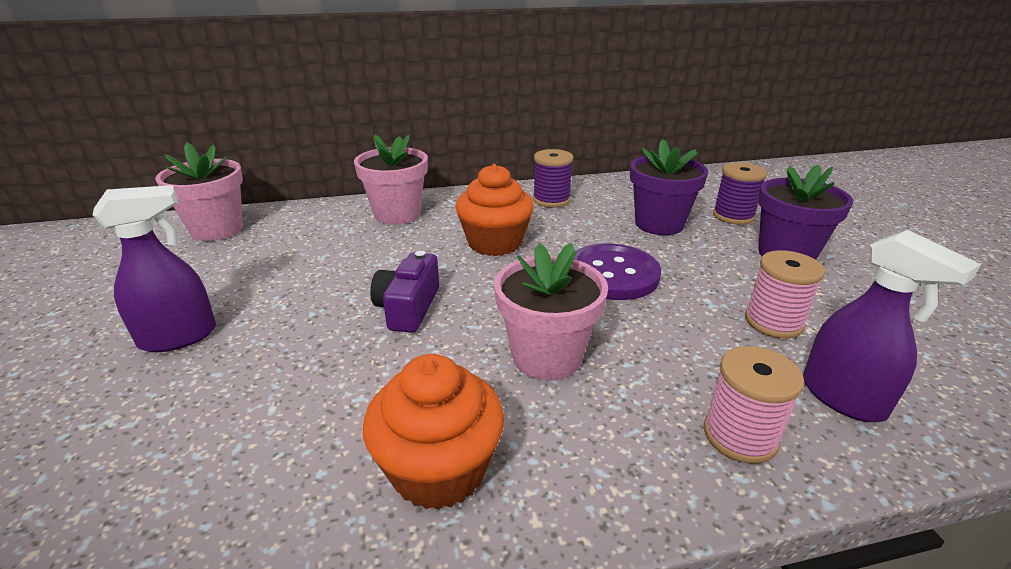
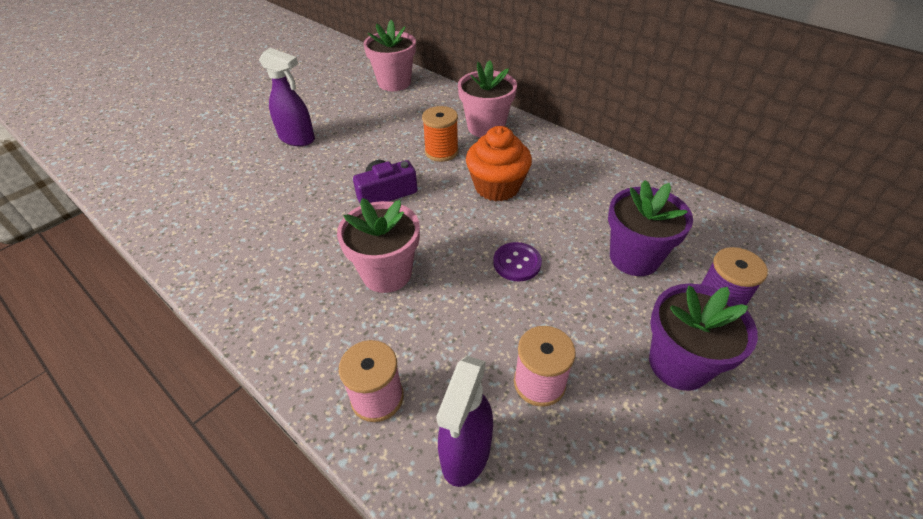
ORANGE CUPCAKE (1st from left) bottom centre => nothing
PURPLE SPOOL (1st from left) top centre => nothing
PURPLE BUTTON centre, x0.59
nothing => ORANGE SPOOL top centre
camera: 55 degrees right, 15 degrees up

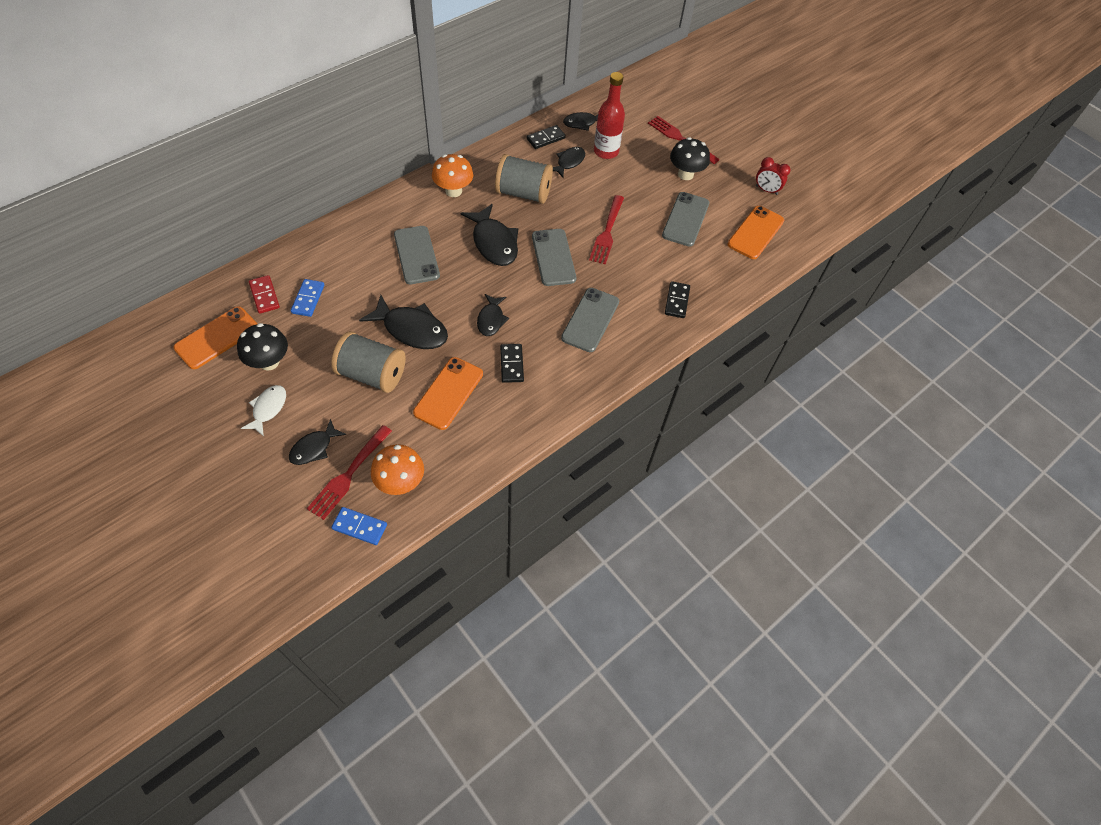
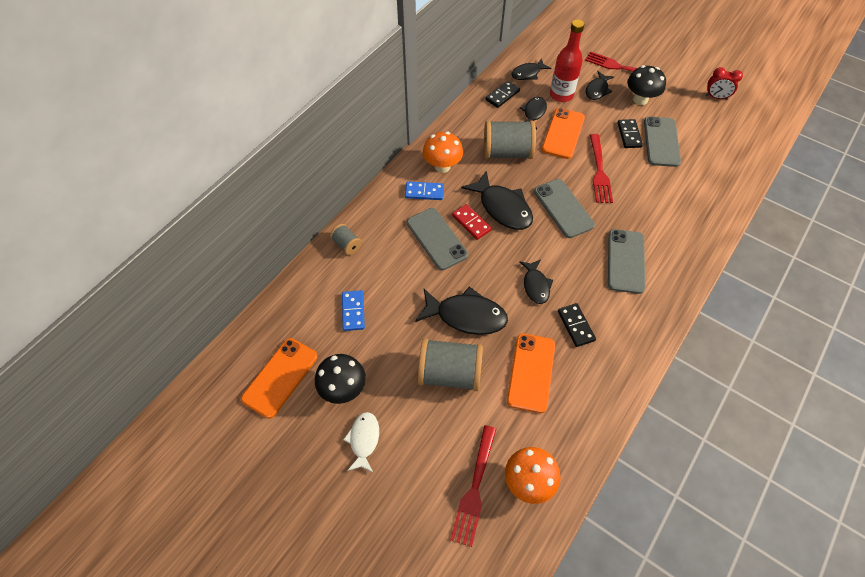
RED DOMINO middle left => RED DOMINO centre, moved
BLACK FISH (1st from left in the first image) middle left => BLACK FISH (6th from left) top right, moved
BLUE DOMINO (2nd from left) middle left => BLUE DOMINO (2nd from left) top centre, moved
BLACK DOMINO (3rd from left) centre => BLACK DOMINO (3rd from left) top right, moved
ORANGE PHONE (3rd from left) top right => ORANGE PHONE (3rd from left) top centre, moved
nothing => GREY SPOOL (1st from left) centre
camera: 10 degrees left, 0 degrees up

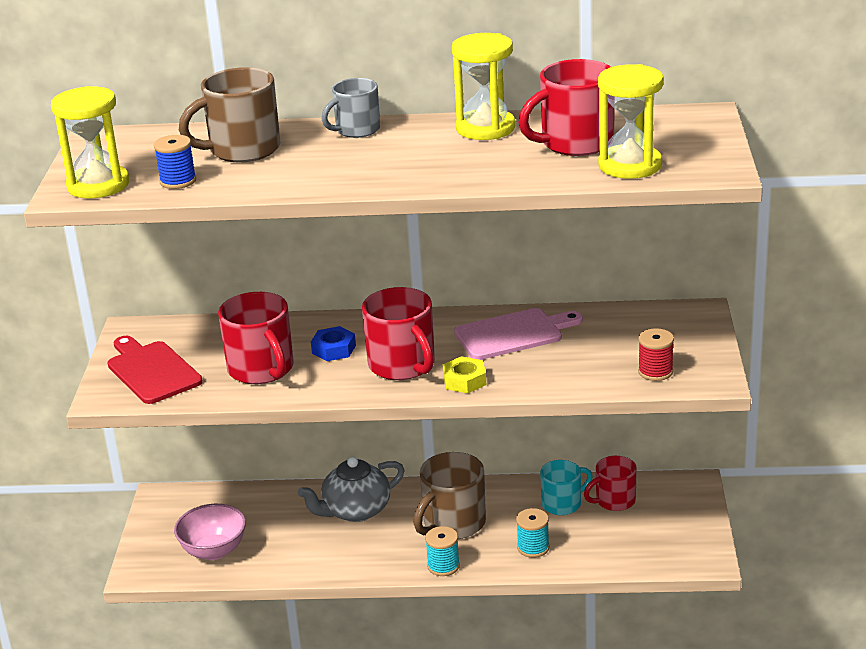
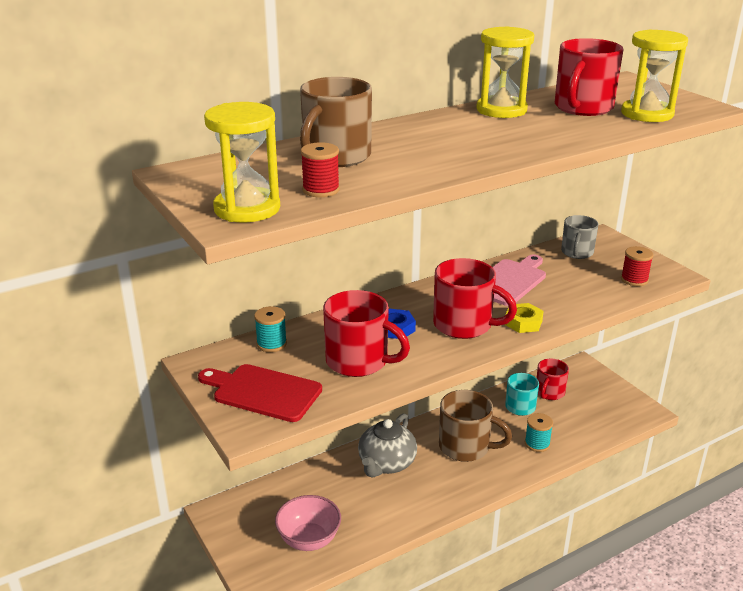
BLUE SPOOL top left => RED SPOOL (1st from left) top centre
GREY MUG top centre => GREY MUG middle right, moved
BROWN MUG (2nd from left) bottom centre, 75 degrees counterclockwise
TURQUOISE SPOOL (1st from left) bottom centre => TURQUOISE SPOOL (1st from left) centre, moved
camera: 35 degrees left, 0 degrees up

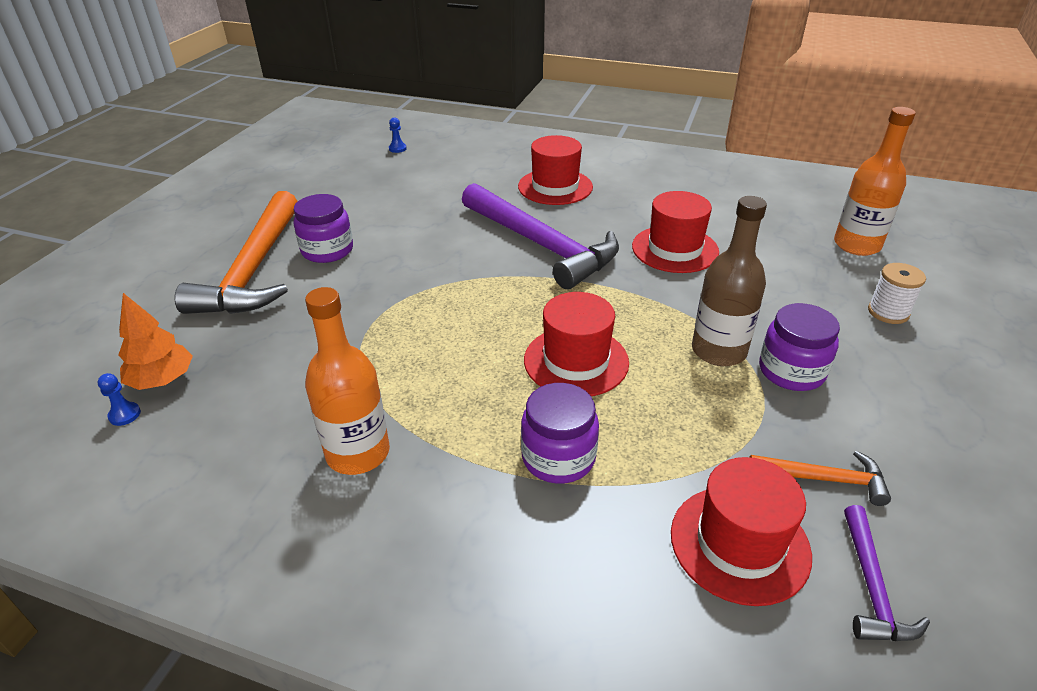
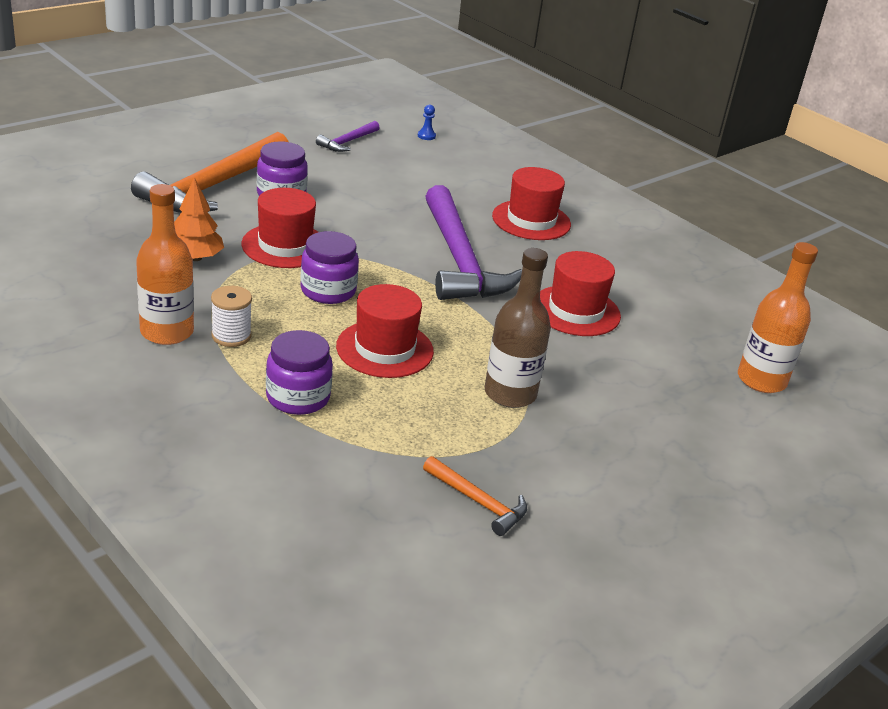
BLUE PAWN (1st from left) middle left => nothing
ORANGE TREE middle left => ORANGE TREE top left, moved
RED HAT (4th from left in the first image) bottom right => RED HAT (1st from left) top left, moved
PURPLE JAR (3rd from left) middle right => PURPLE JAR (3rd from left) centre, moved
PURPLE HAMMER (2nd from left in the first image) bottom right => PURPLE HAMMER (1st from left) top centre, moved
WHITE SPOOL middle right => WHITE SPOOL middle left, moved
camera: 25 degrees right, 5 degrees down

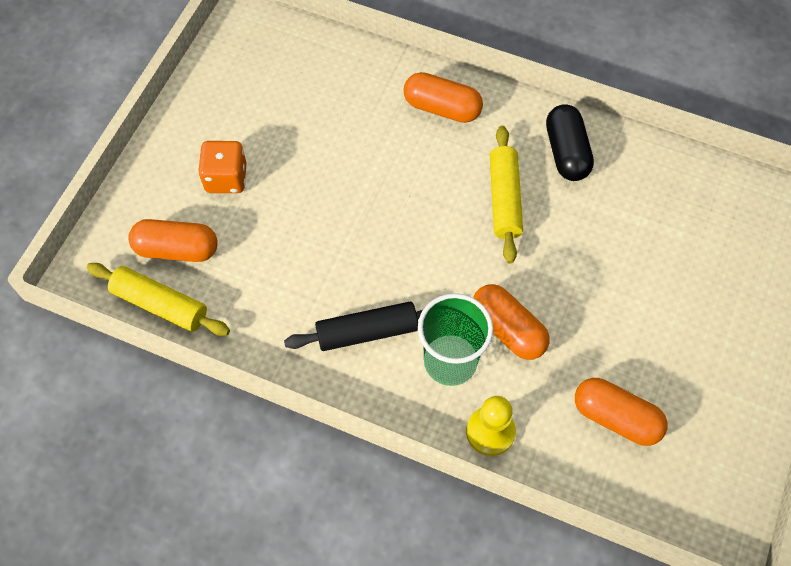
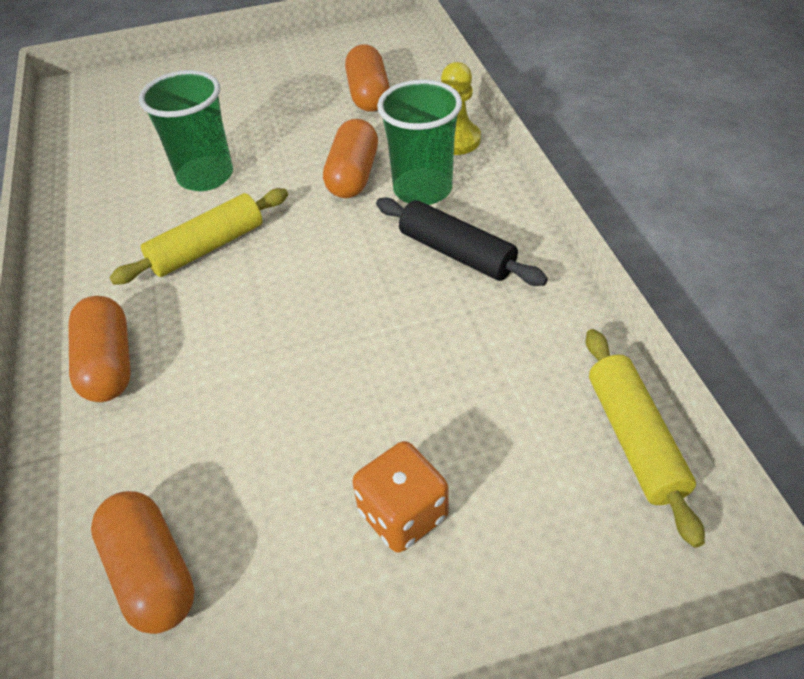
ORANGE CAPSULE (1st from left in the first image) middle left => ORANGE CAPSULE (2nd from left) bottom left, moved
BLACK CAPSULE top right => nothing
nothing => GREEN CUP (1st from left) top left
camera: 125 degrees left, 15 degrees down

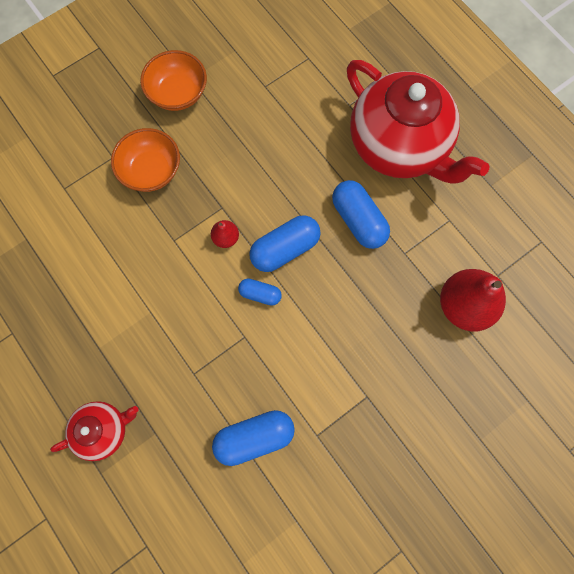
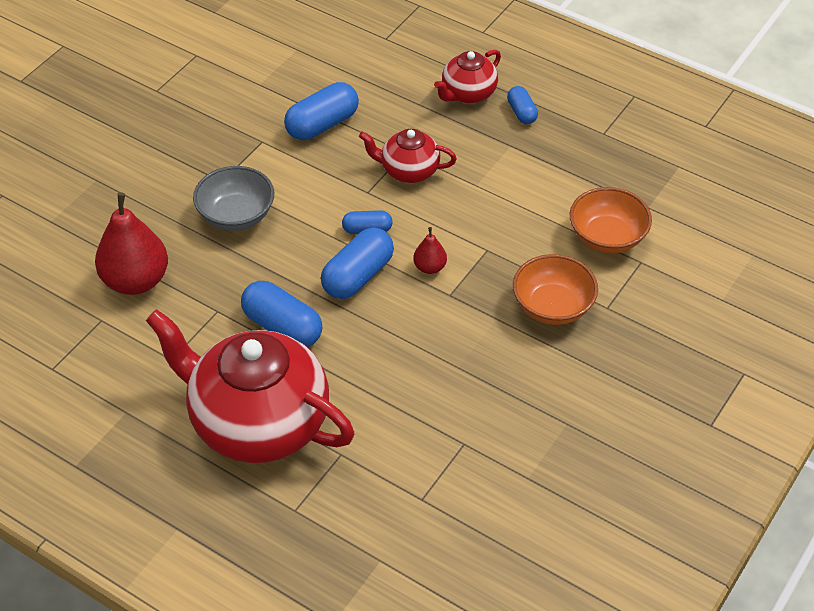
ORANGE BOWL (2nd from left) top left => ORANGE BOWL (2nd from left) middle right, moved
nothing => GREY BOWL top left
nothing => RED TEAPOT (2nd from left) top centre
nothing => BLUE CAPSULE (5th from left) top centre
camera: 160 degrees right, 25 degrees down

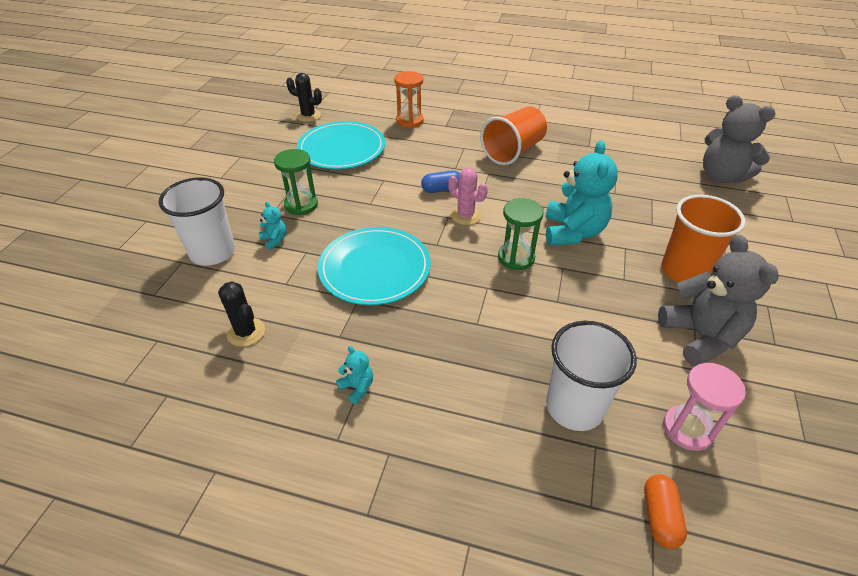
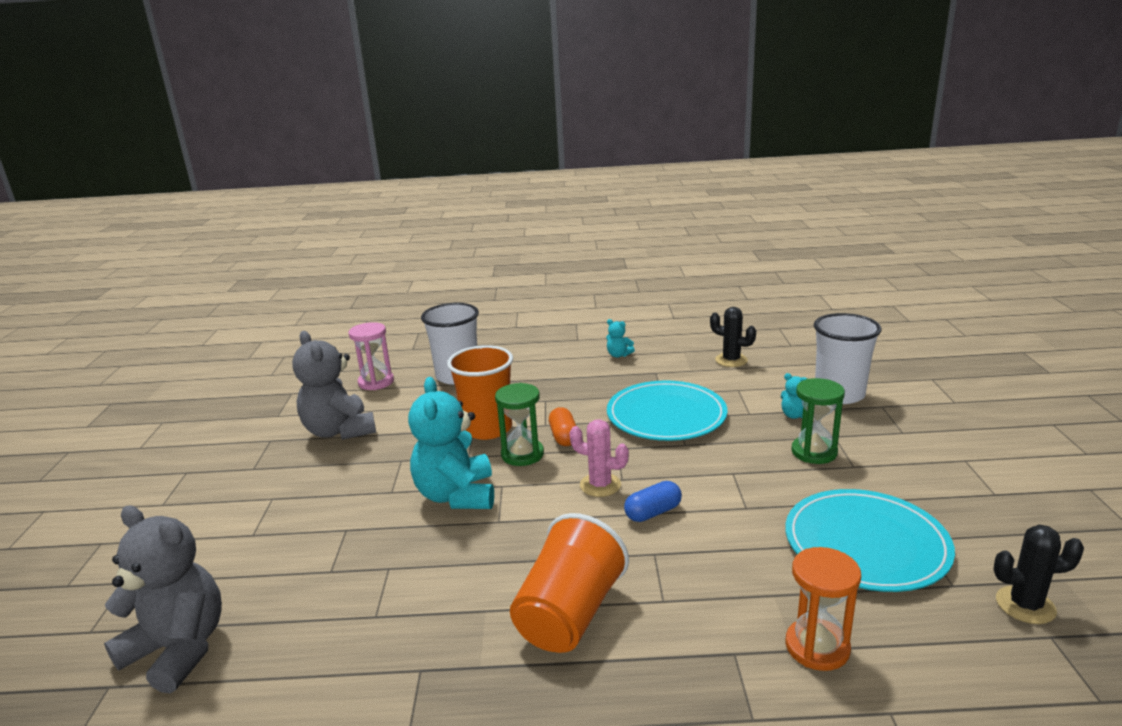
ORANGE CAPSULE bottom right => ORANGE CAPSULE centre, moved
ORANGE CUP (2nd from left in the first image) middle right => ORANGE CUP (1st from left) centre, moved
camera: 165 degrees right, 20 degrees down

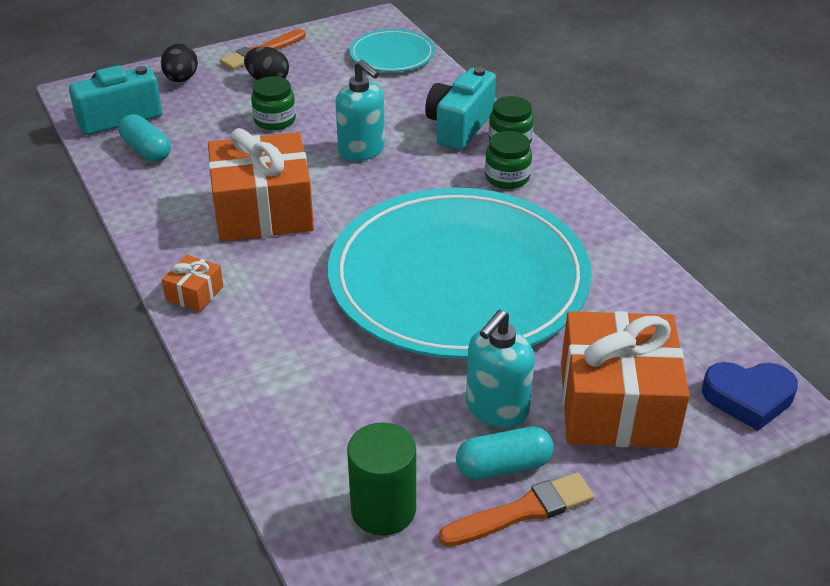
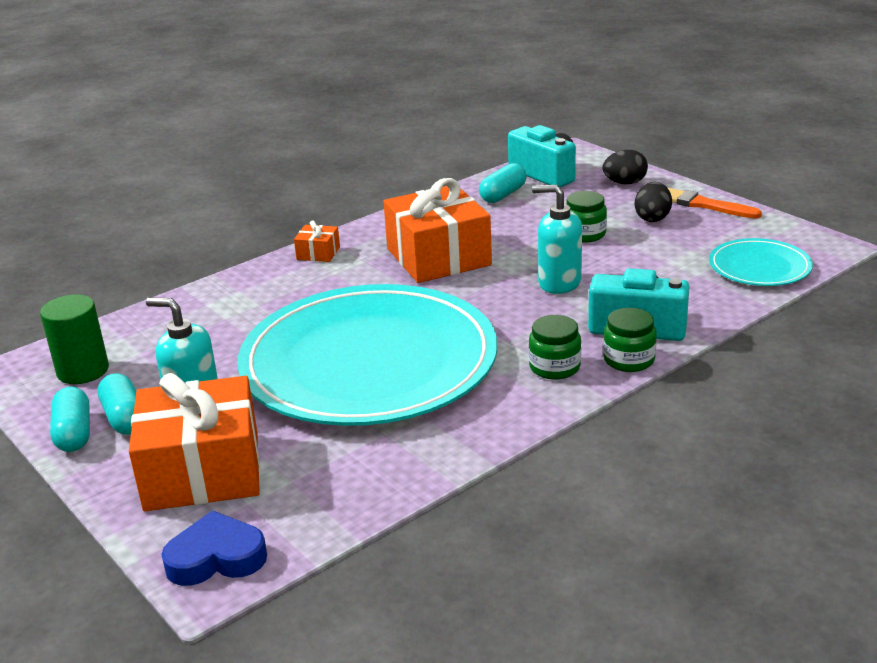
TURQUOISE SOAP DISPENSER (1st from left in the first image) top centre => TURQUOISE SOAP DISPENSER (2nd from left) centre, 75 degrees clockwise
ORANGE BRUSH (2nd from left) bottom centre => TURQUOISE CAPSULE (1st from left) middle left
BLUE HEART bottom right => BLUE HEART bottom left, 90 degrees clockwise
camera: 80 degrees right, 10 degrees down

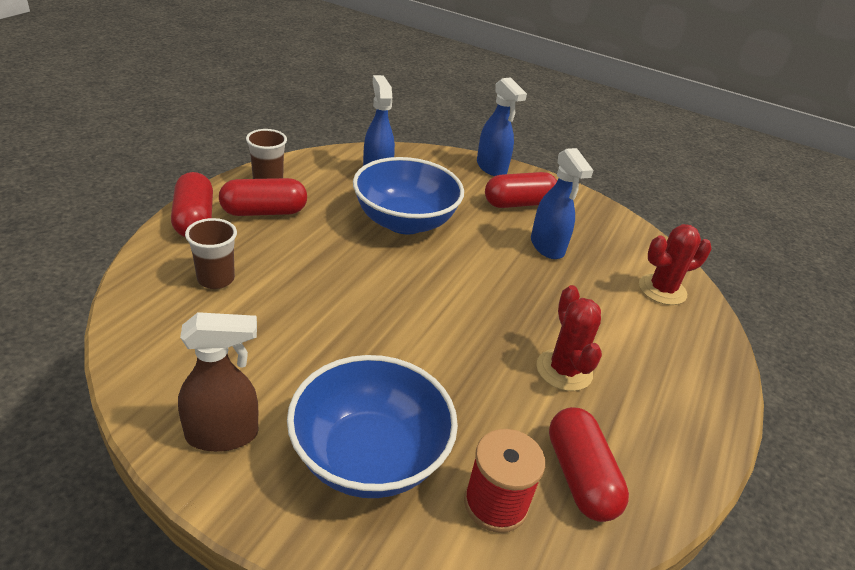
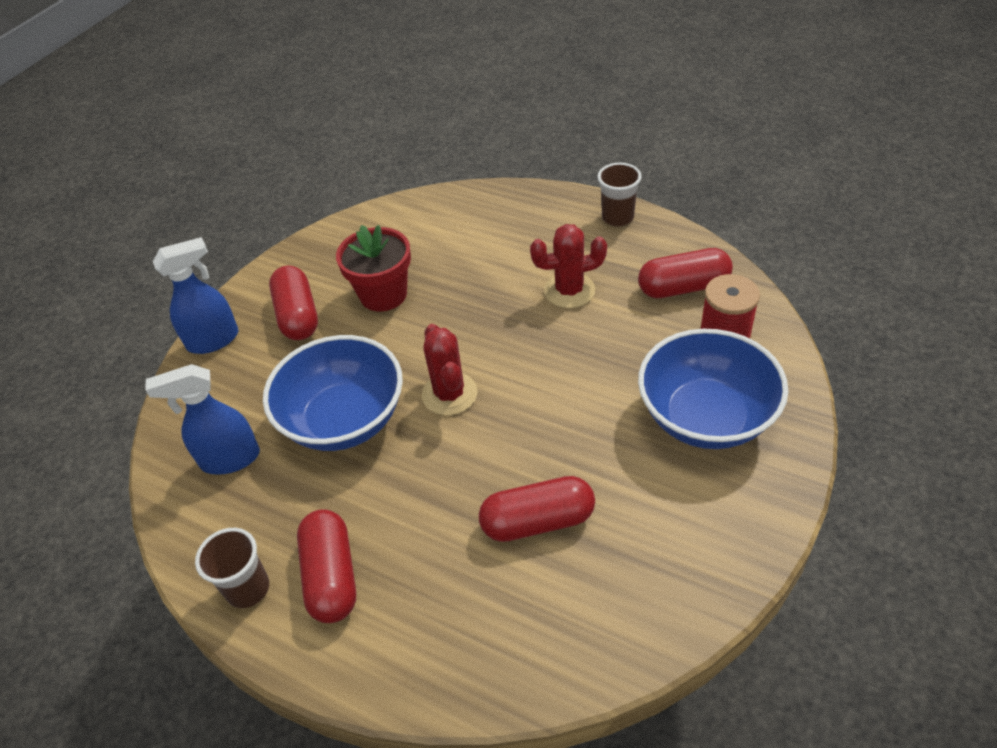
RED CAPSULE (1st from left in the first image) middle left => RED CAPSULE (3rd from left) bottom centre, moved
BROWN SPRAY BOTTLE bottom left => nothing
BROWN CUP (1st from left in the first image) middle left => BROWN CUP (2nd from left) top centre, moved
BLUE SPRAY BOTTLE (3rd from left) centre => RED FLOWER POT centre
RED CACTUS (2nd from left in the first image) middle right => RED CACTUS (1st from left) centre, moved
camera: 80 degrees left, 10 degrees up

